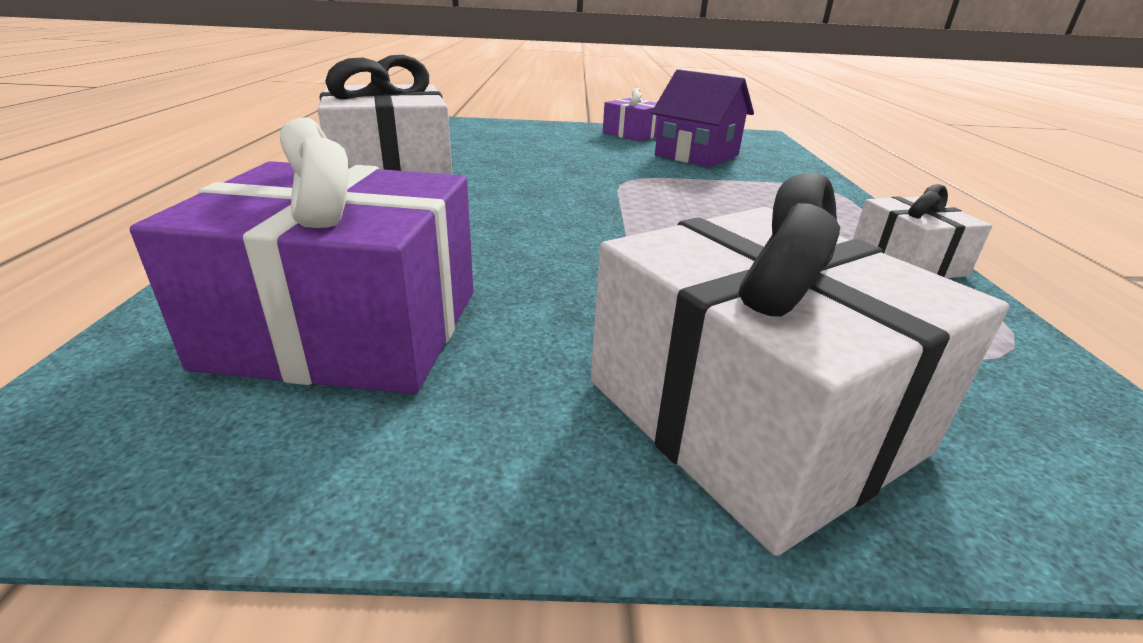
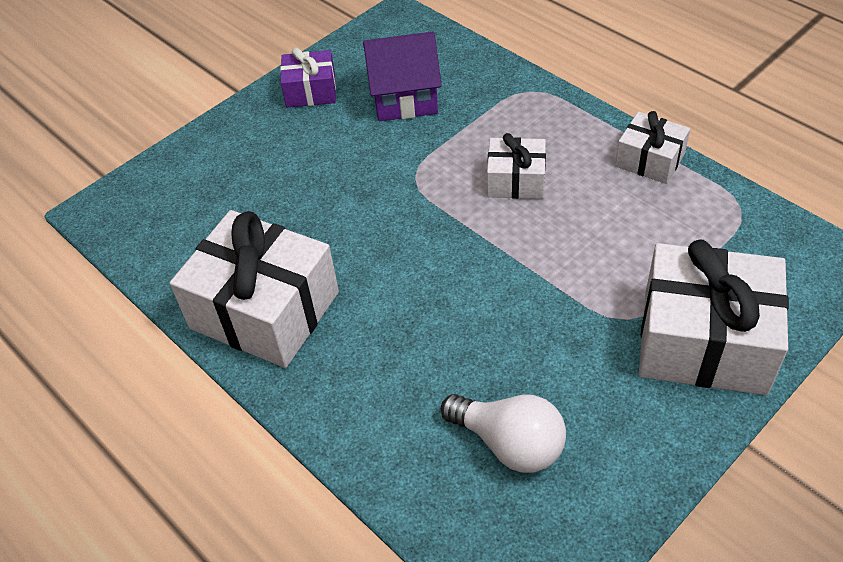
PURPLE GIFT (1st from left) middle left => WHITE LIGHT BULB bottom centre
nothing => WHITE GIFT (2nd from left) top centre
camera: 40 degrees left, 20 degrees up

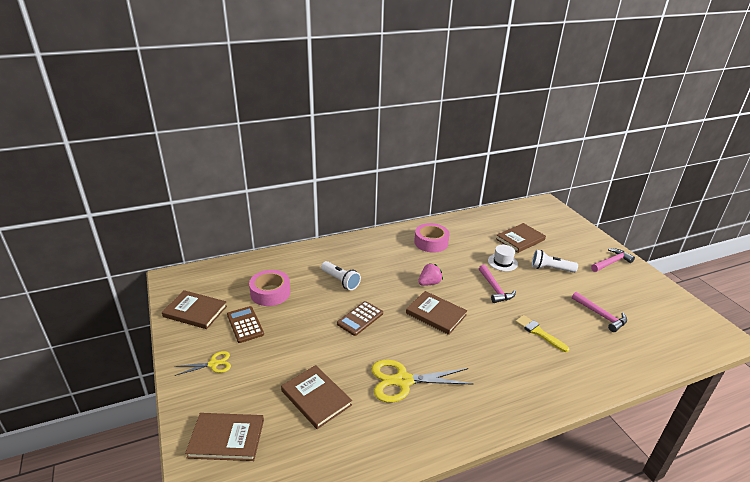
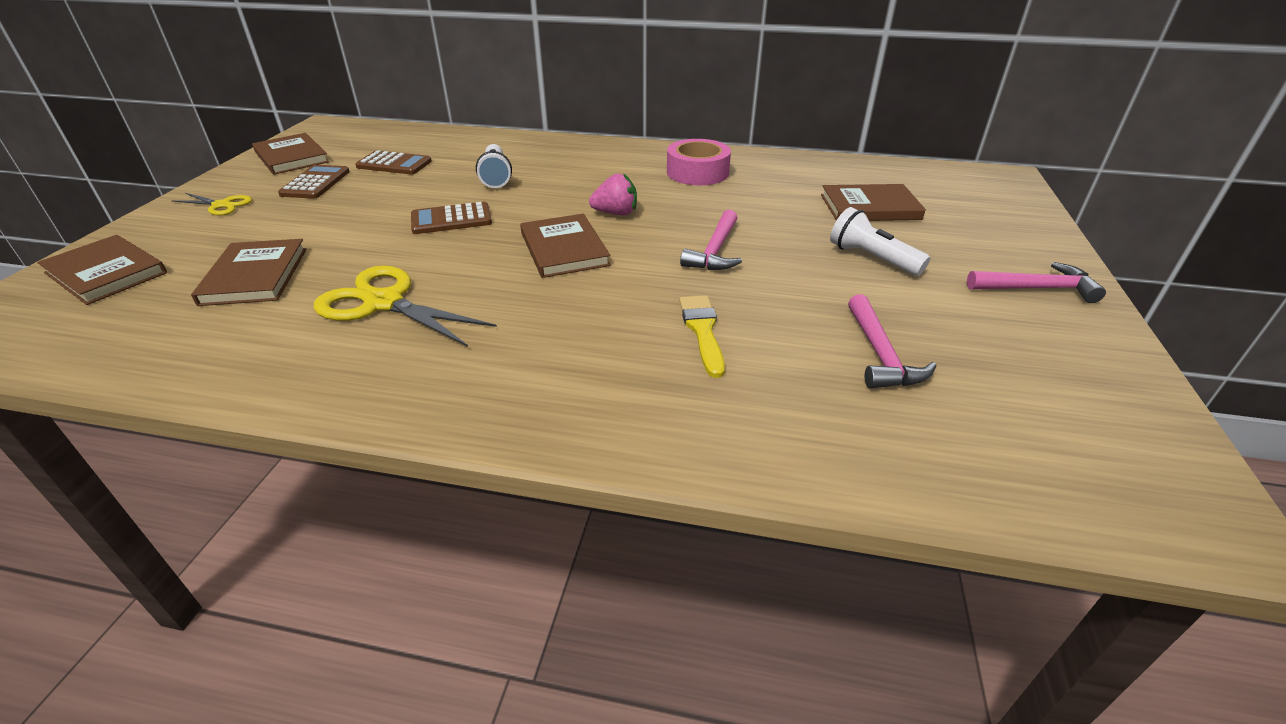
PINK TAPE (1st from left) centre => BROWN CALCULATOR (2nd from left) top left
WHITE HAT middle right => nothing
camera: 35 degrees right, 5 degrees up

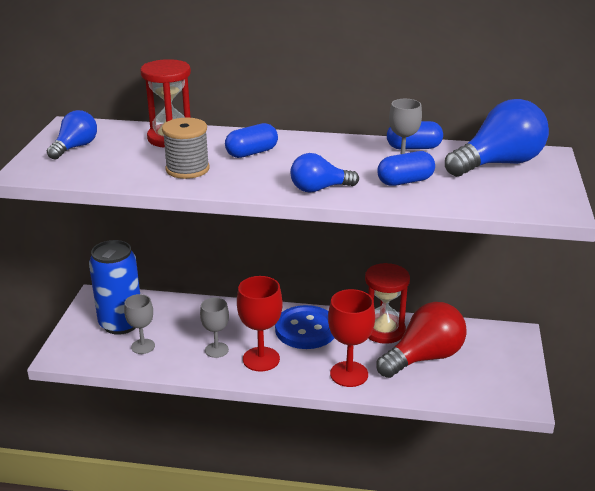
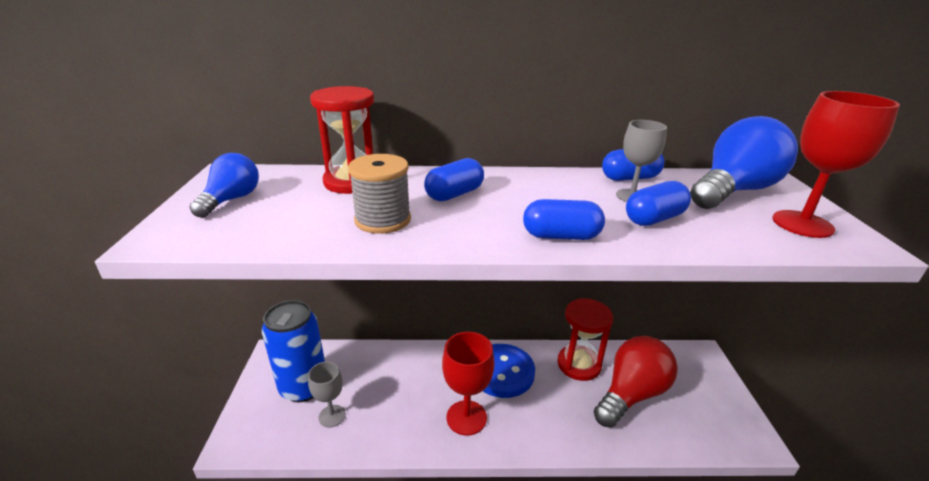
GREY GOBLET (2nd from left) bottom centre => nothing
BLUE LIGHT BULB (2nd from left) centre => BLUE CAPSULE (2nd from left) centre
RED GOBLET (2nd from left) bottom centre => RED GOBLET (2nd from left) middle right, moved
camera: 10 degrees left, 0 degrees up

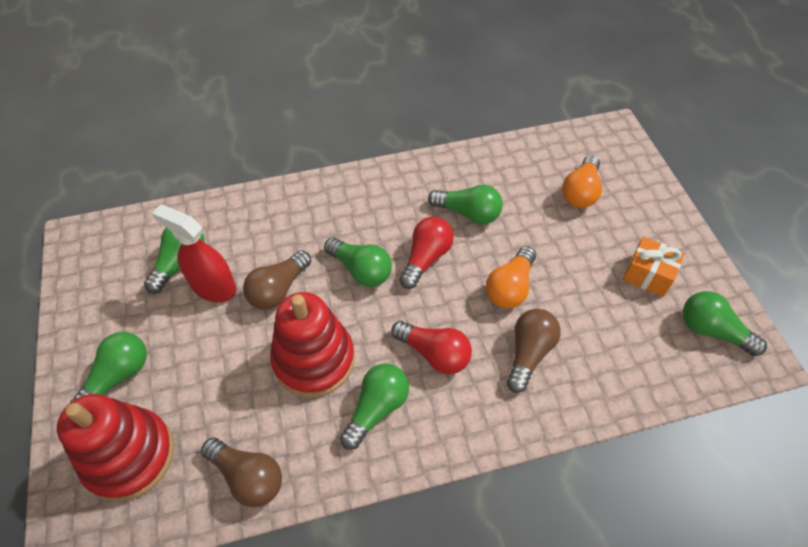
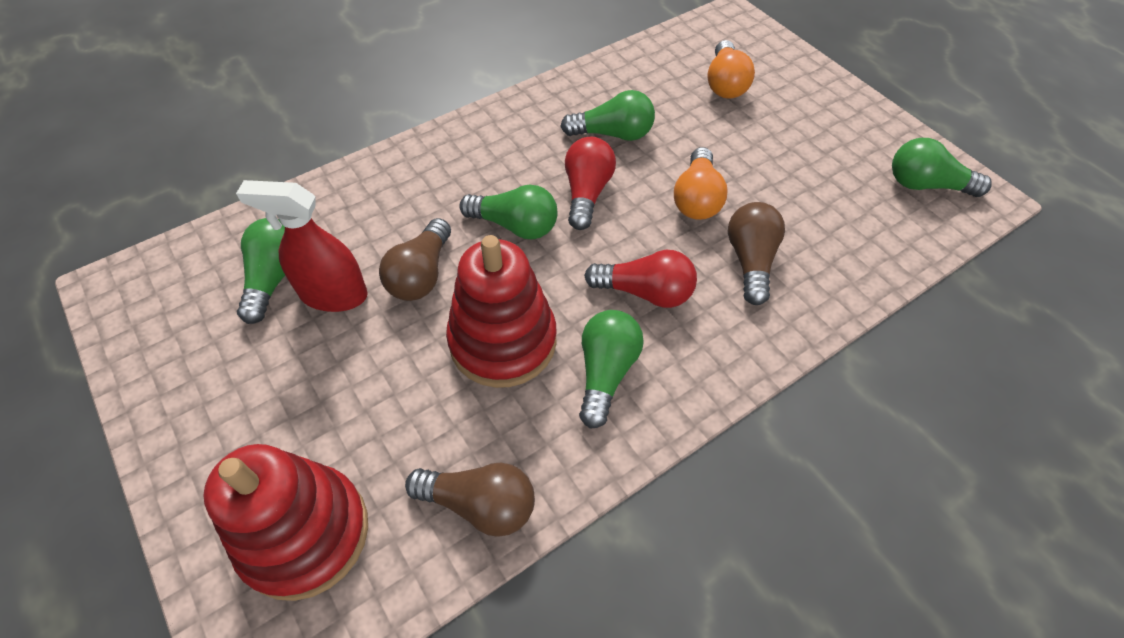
GREEN LIGHT BULB (1st from left) bottom left => nothing
ORANGE GIFT middle right => nothing
camera: 20 degrees left, 0 degrees up

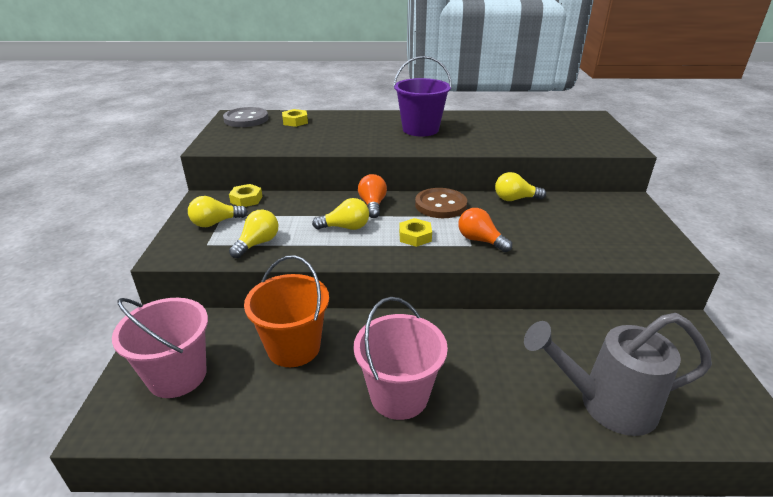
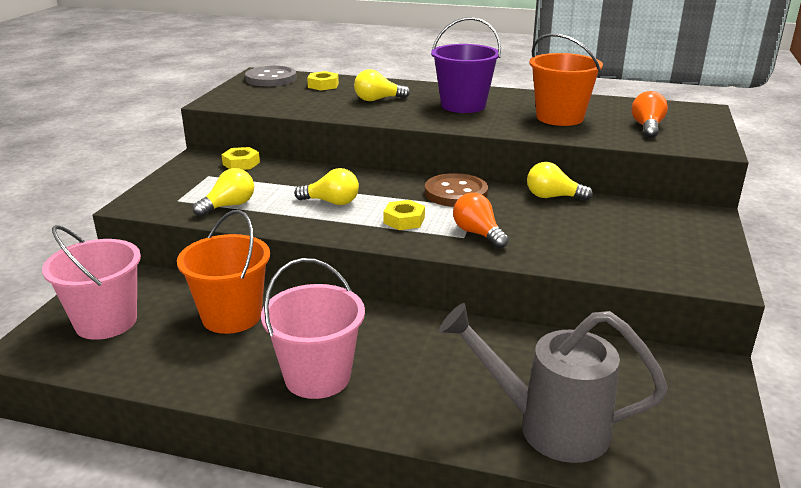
YELLOW LIGHT BULB (1st from left in the first image) middle left => YELLOW LIGHT BULB (3rd from left) top centre, moved
ORANGE LIGHT BULB (1st from left in the first image) centre => ORANGE LIGHT BULB (2nd from left) top right, moved
nothing => ORANGE BUCKET (2nd from left) top right
camera: 15 degrees right, 5 degrees down

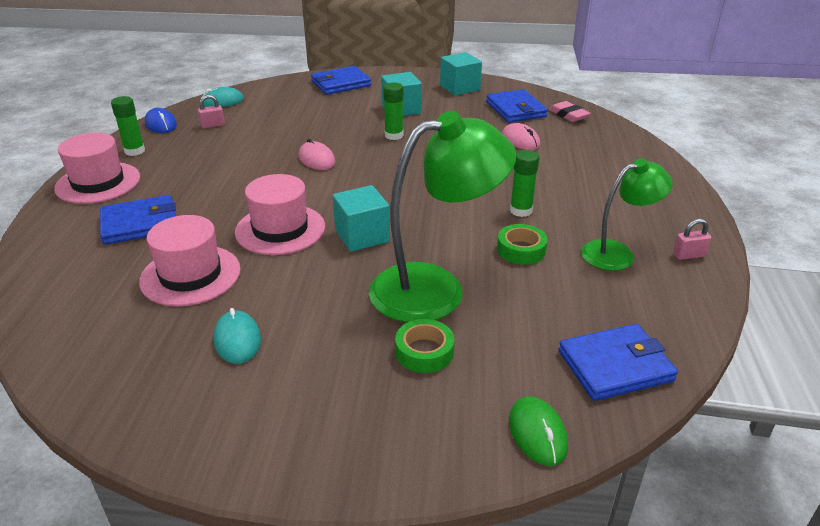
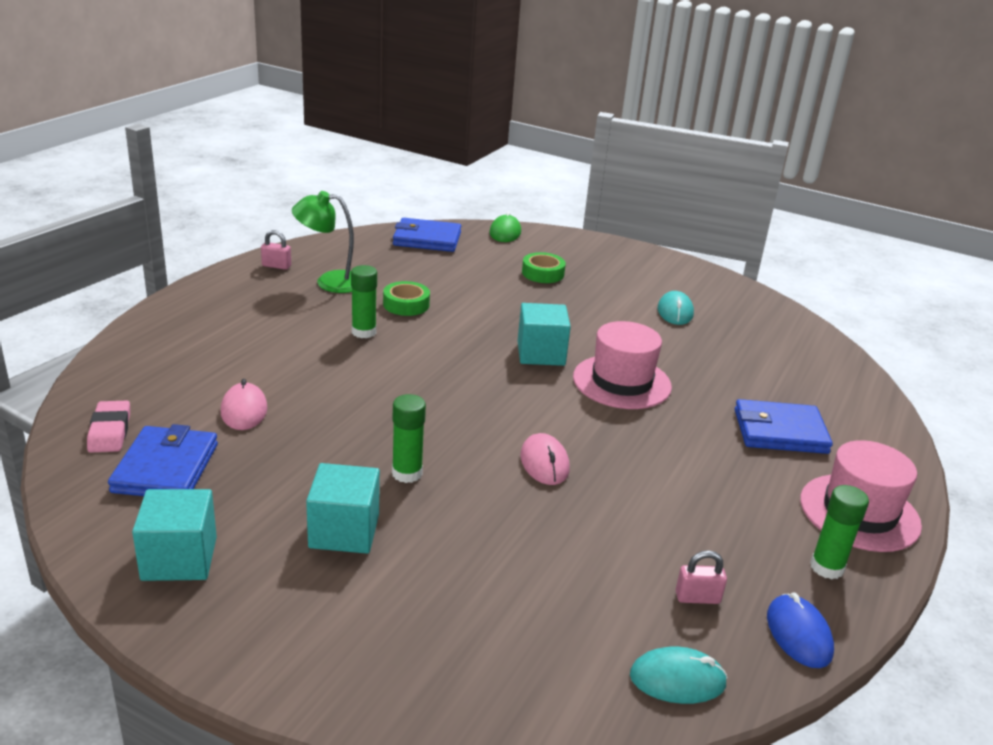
PINK HAT (2nd from left) middle left => nothing
BLUE WALLET (2nd from left) top centre => nothing
GREEN LAMP (1st from left) centre => nothing
camera: 160 degrees left, 5 degrees down

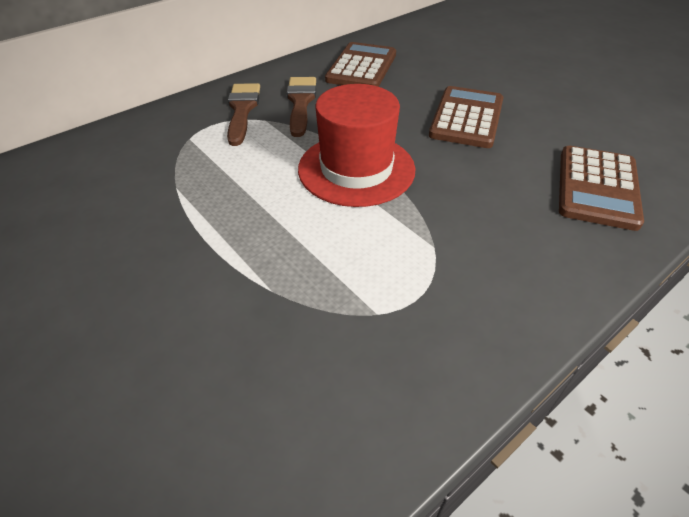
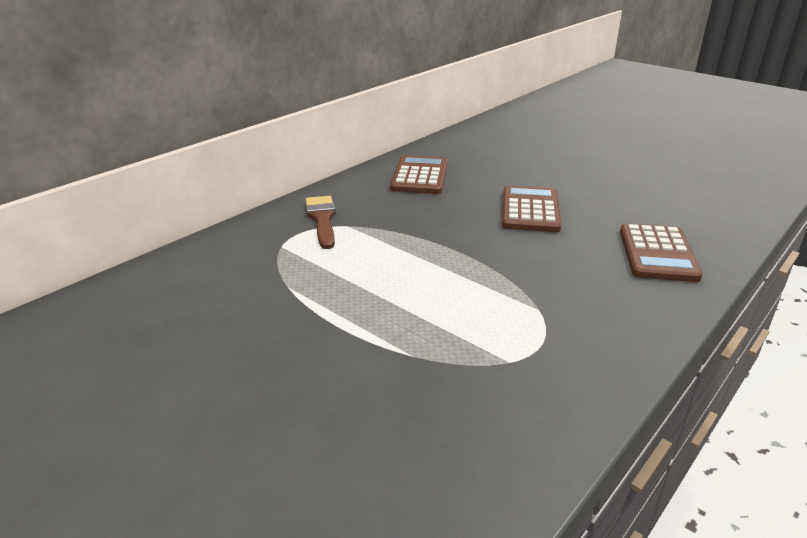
BROWN BRUSH (2nd from left) top centre => nothing
RED HAT top centre => nothing
camera: 10 degrees left, 15 degrees down

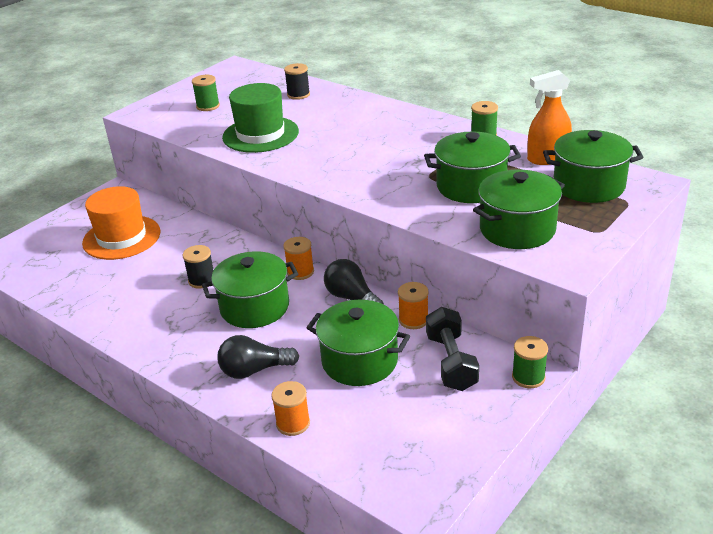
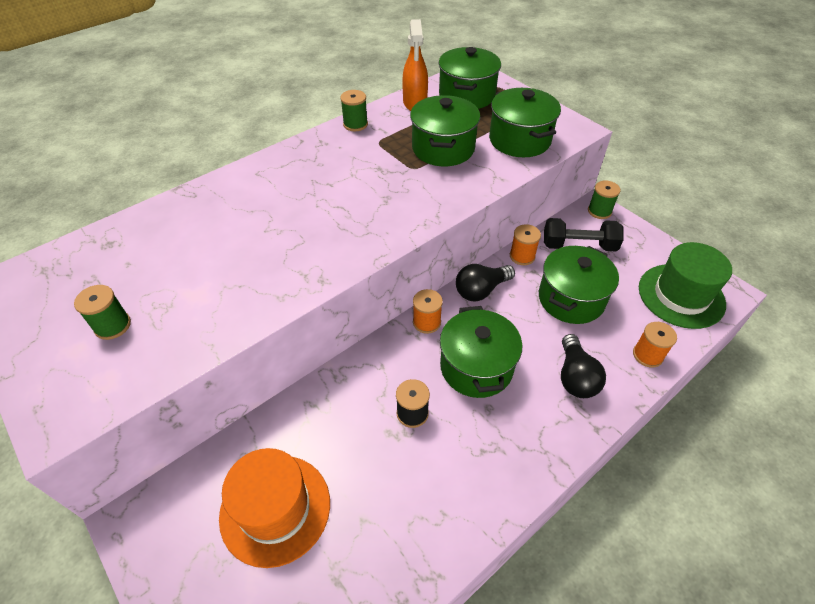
GREEN HAT top centre => GREEN HAT middle right, moved
BLACK SPOOL (2nd from left) top centre => nothing
camera: 80 degrees left, 15 degrees up

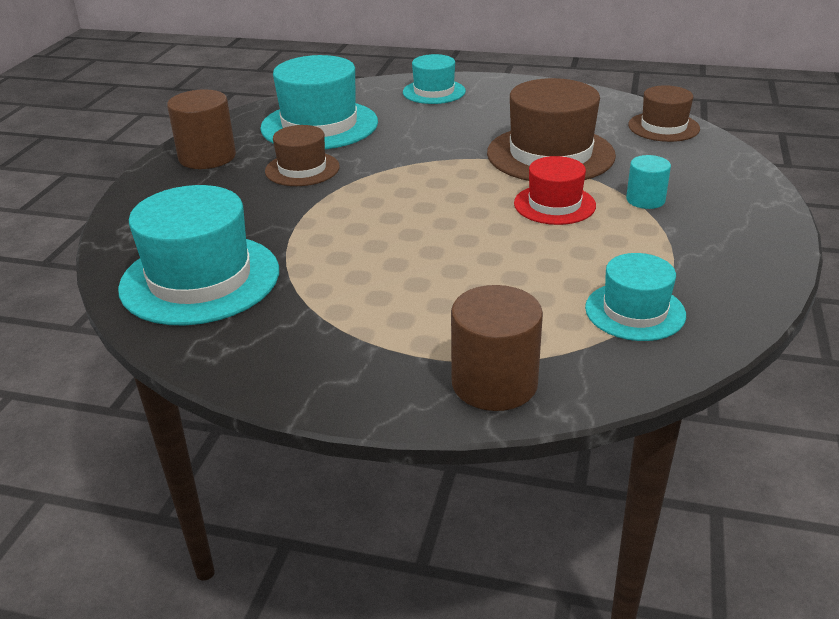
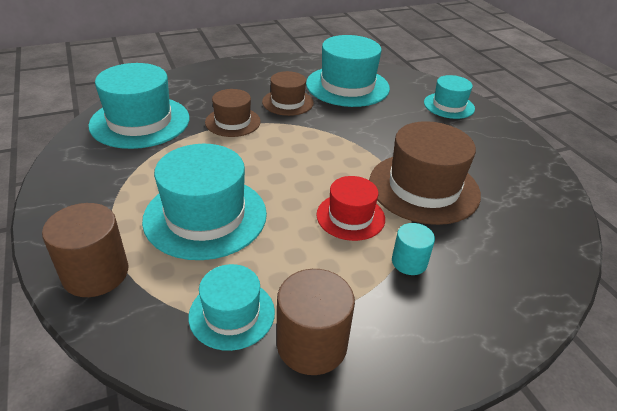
BROWN CYLINDER (1st from left in the first image) top left => BROWN CYLINDER (2nd from left) bottom centre, moved
BROWN HAT (3rd from left in the first image) top right => BROWN HAT (1st from left) top centre, moved
nothing => TURQUOISE HAT (2nd from left) middle left
camera: 50 degrees right, 5 degrees up

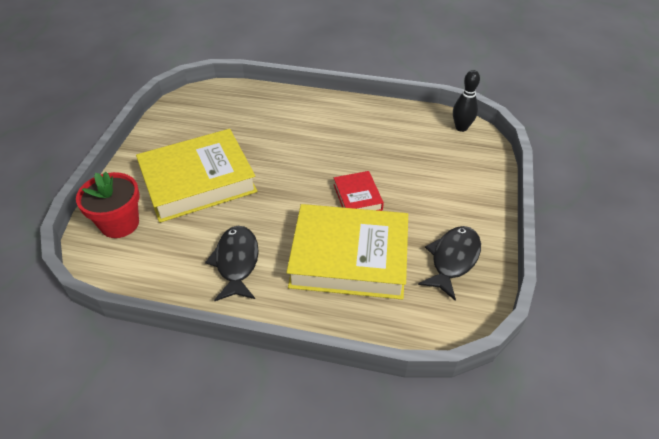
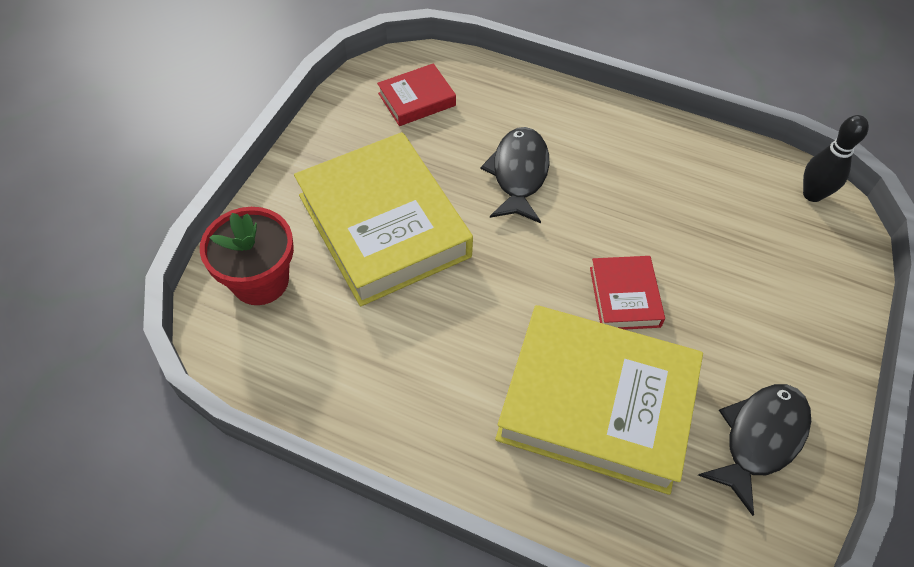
YELLOW BOOK (1st from left) middle left => YELLOW BOOK (1st from left) centre, 75 degrees clockwise
BLACK FISH (1st from left) centre => BLACK FISH (1st from left) top centre, moved
nothing => RED BOOK (1st from left) top centre
camera: 10 degrees right, 10 degrees up

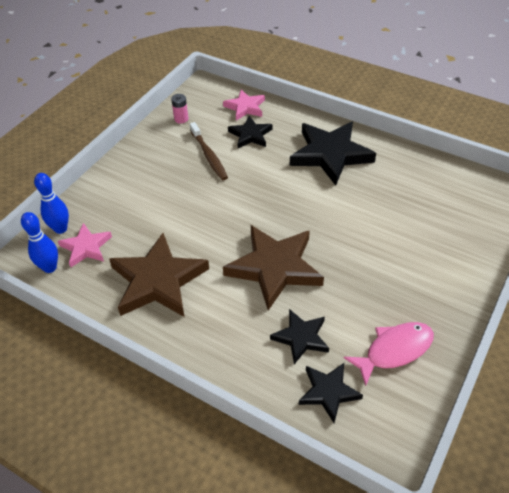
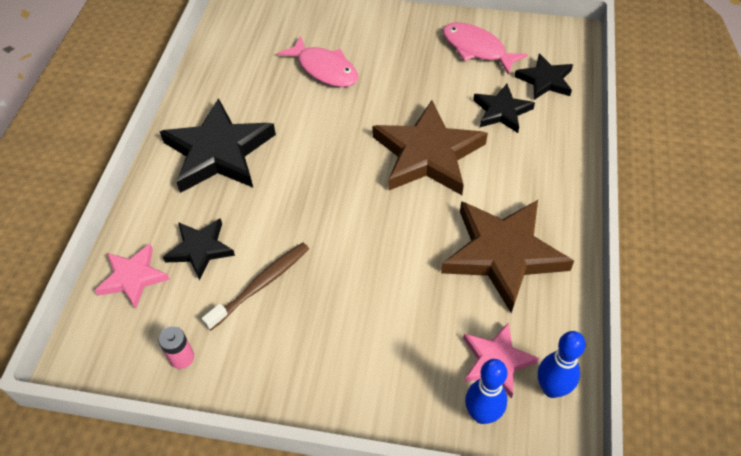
nothing => PINK FISH (1st from left) top centre
camera: 110 degrees left, 5 degrees up

